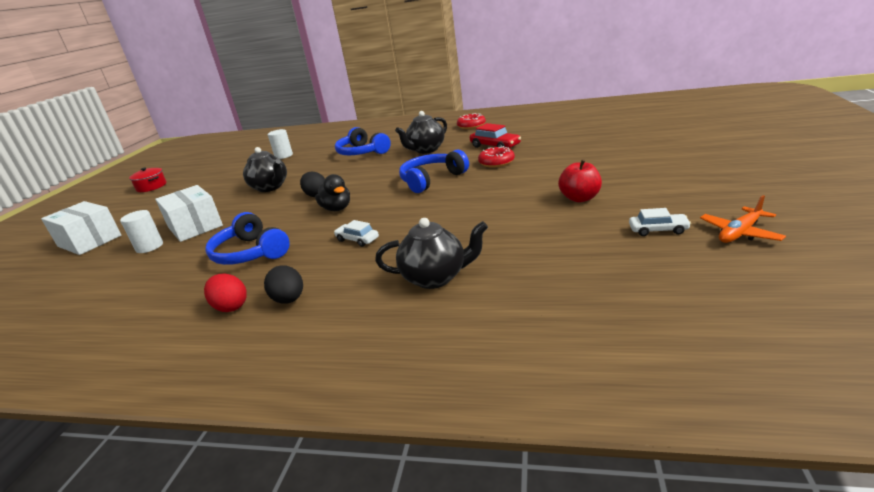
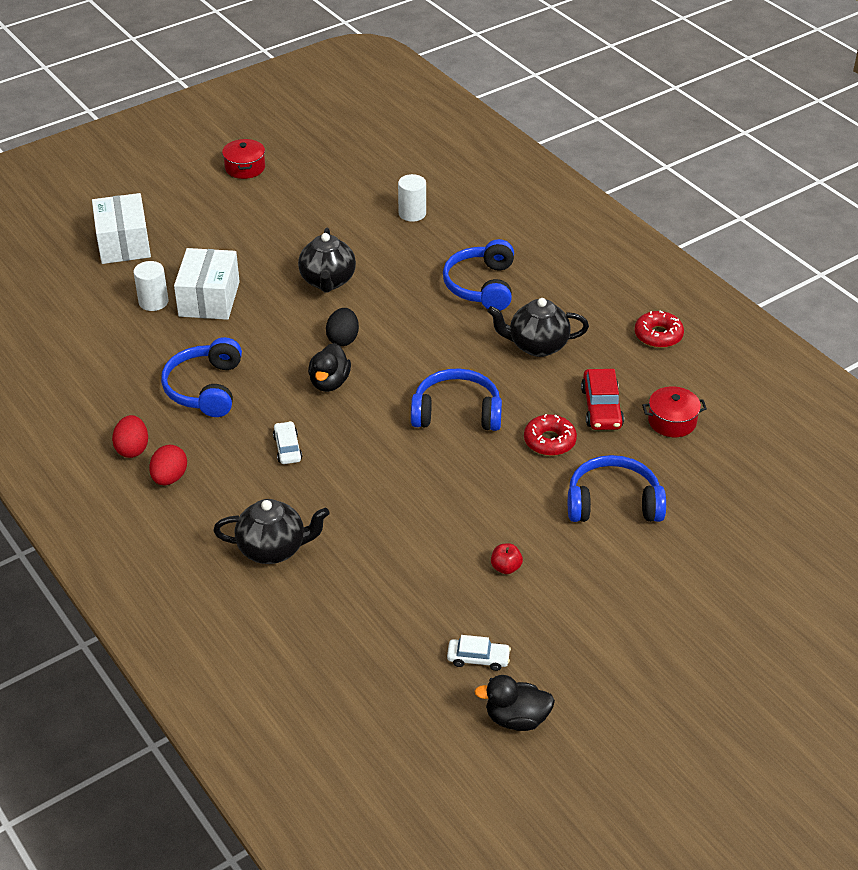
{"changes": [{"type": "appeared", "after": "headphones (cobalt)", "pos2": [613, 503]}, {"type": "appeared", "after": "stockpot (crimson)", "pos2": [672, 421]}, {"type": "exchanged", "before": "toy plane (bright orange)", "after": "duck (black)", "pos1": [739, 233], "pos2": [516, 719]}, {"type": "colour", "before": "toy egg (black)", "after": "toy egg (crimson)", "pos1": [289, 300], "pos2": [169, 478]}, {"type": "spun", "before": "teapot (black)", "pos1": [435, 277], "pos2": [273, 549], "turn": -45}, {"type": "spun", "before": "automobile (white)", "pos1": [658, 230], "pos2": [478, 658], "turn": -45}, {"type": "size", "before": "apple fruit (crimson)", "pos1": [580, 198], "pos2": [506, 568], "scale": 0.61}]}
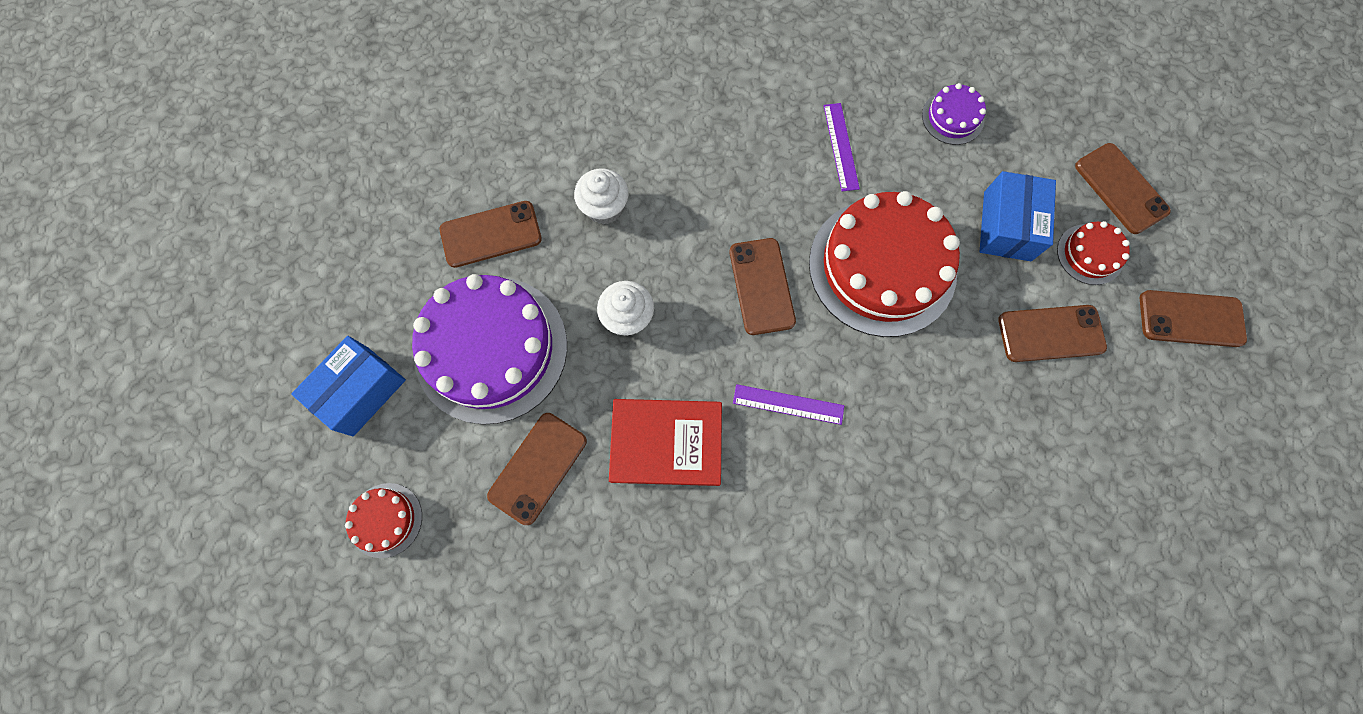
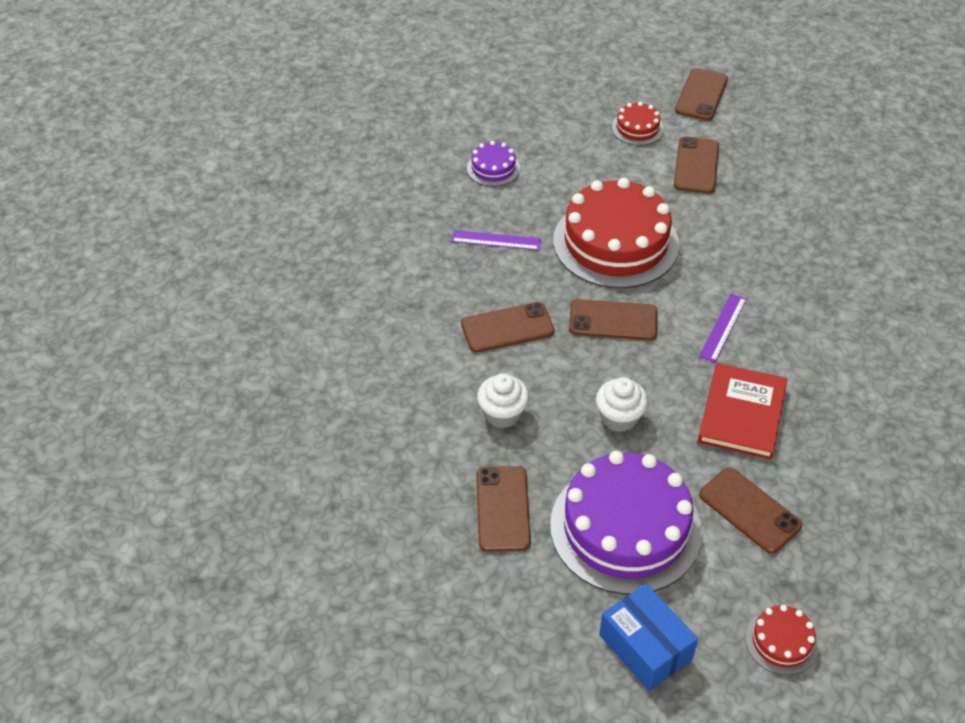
{"changes": [{"type": "missing", "before": "box (cobalt)", "pos1": [1007, 226]}, {"type": "relocated", "before": "smartphone (brown)", "pos1": [1121, 188], "pos2": [507, 328]}]}
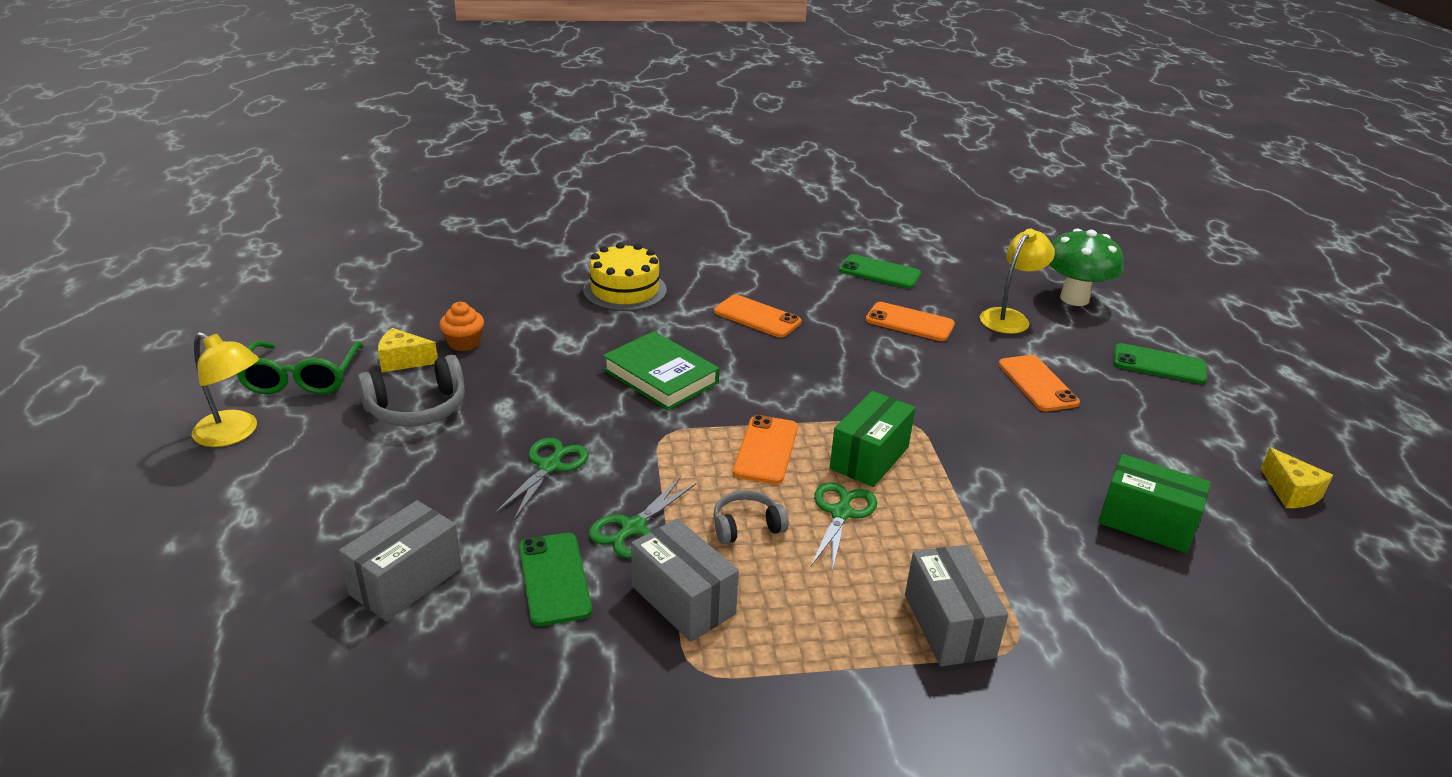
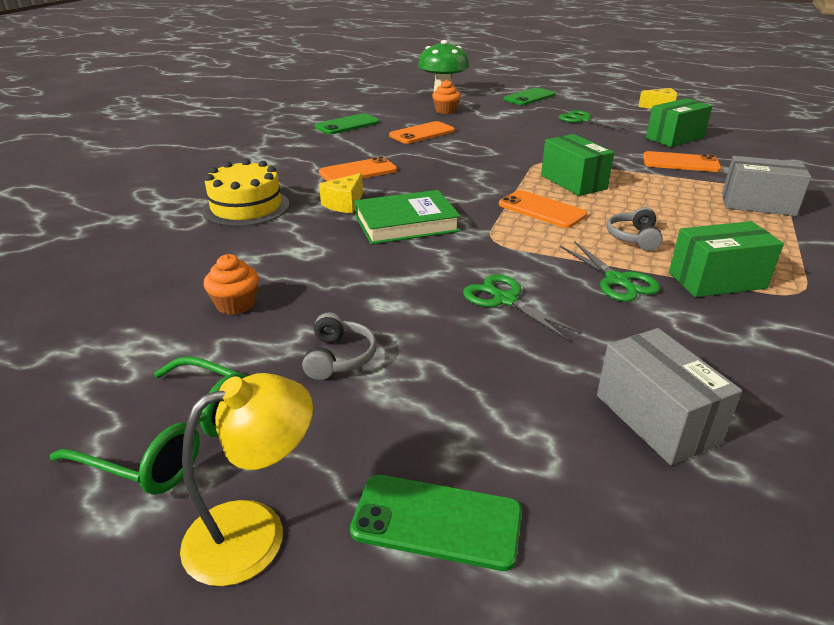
{"changes": [{"type": "relocated", "before": "cheese wedge (bright yellow)", "pos1": [403, 361], "pos2": [344, 204]}, {"type": "relocated", "before": "smartphone (green)", "pos1": [554, 579], "pos2": [437, 521]}, {"type": "relocated", "before": "scissors (green)", "pos1": [841, 513], "pos2": [583, 120]}, {"type": "relocated", "before": "smartphone (bright orange)", "pos1": [1037, 383], "pos2": [680, 163]}, {"type": "exchanged", "before": "desk lamp (bright yellow)", "after": "muffin (bright orange)", "pos1": [1009, 317], "pos2": [446, 111]}, {"type": "colour", "before": "box (grey)", "after": "box (green)", "pos1": [683, 600], "pos2": [717, 280]}, {"type": "size", "before": "headphones (grey)", "pos1": [417, 408], "pos2": [339, 357], "scale": 0.62}]}
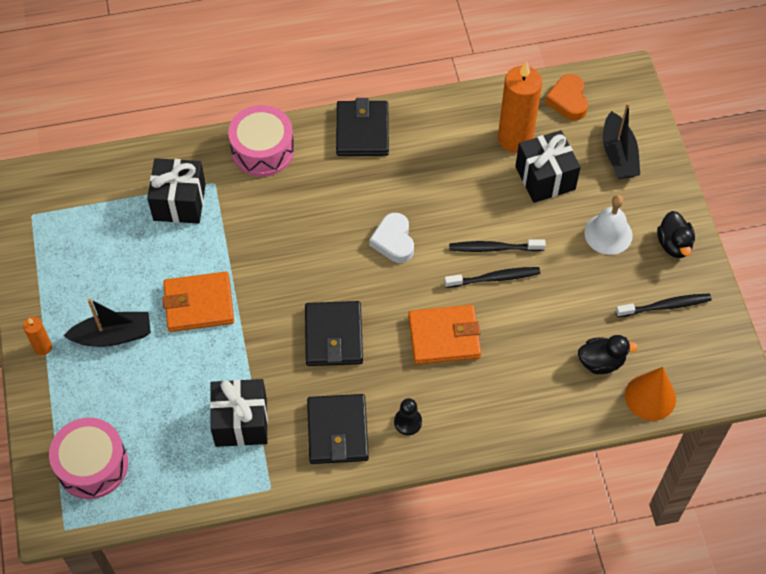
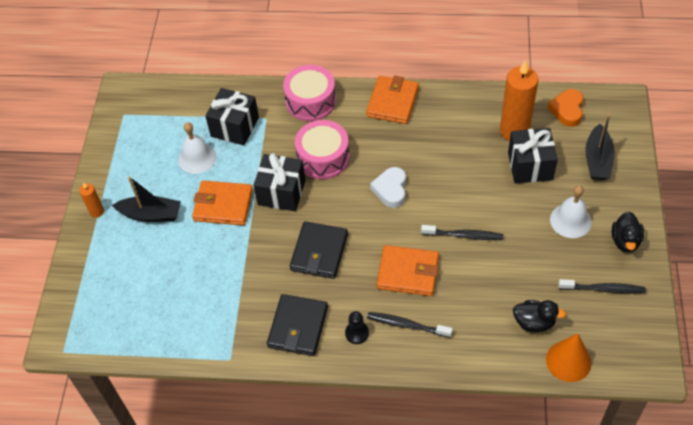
{"changes": [{"type": "appeared", "after": "bell (white)", "pos2": [197, 158]}, {"type": "relocated", "before": "toy drum (rosy)", "pos1": [92, 465], "pos2": [323, 157]}, {"type": "relocated", "before": "wrapped gift (black)", "pos1": [241, 422], "pos2": [281, 192]}, {"type": "relocated", "before": "tooth brush (black)", "pos1": [493, 248], "pos2": [407, 325]}, {"type": "colour", "before": "wallet (black)", "after": "wallet (bright orange)", "pos1": [362, 131], "pos2": [392, 102]}]}
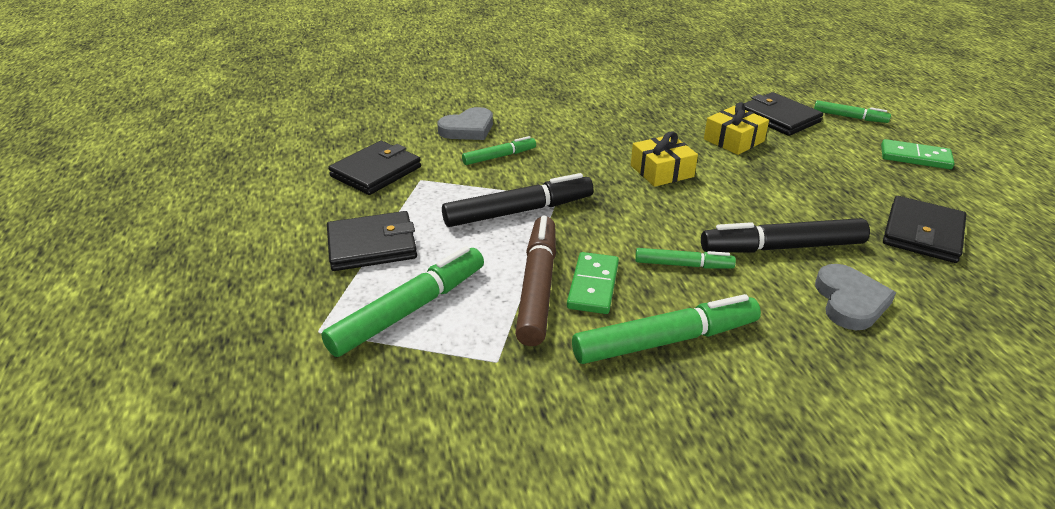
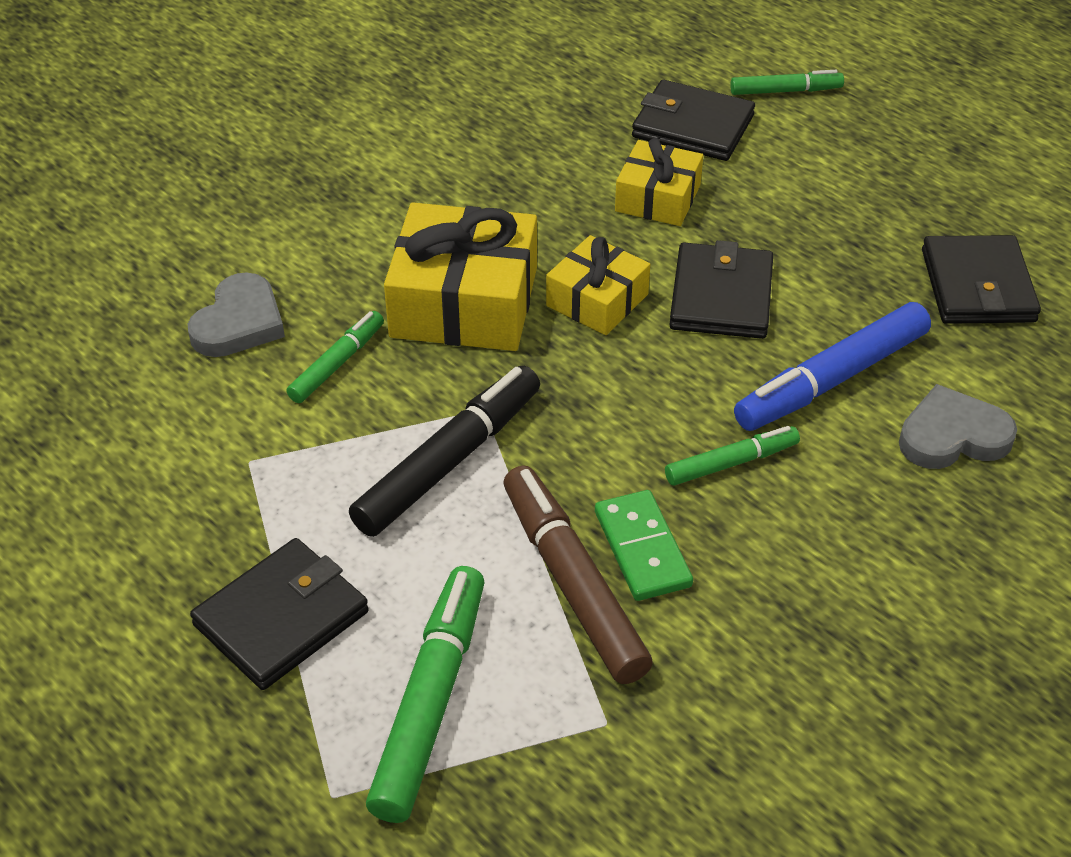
{"changes": [{"type": "missing", "before": "felt pen (green)", "pos1": [664, 340]}, {"type": "missing", "before": "domino (green)", "pos1": [915, 157]}, {"type": "appeared", "after": "wrapped gift (bright yellow)", "pos2": [464, 302]}, {"type": "relocated", "before": "wallet (black)", "pos1": [376, 172], "pos2": [721, 296]}, {"type": "colour", "before": "felt pen (black)", "after": "felt pen (cobalt)", "pos1": [783, 247], "pos2": [833, 379]}, {"type": "spun", "before": "heart (grey)", "pos1": [850, 301], "pos2": [952, 436], "turn": -75}]}
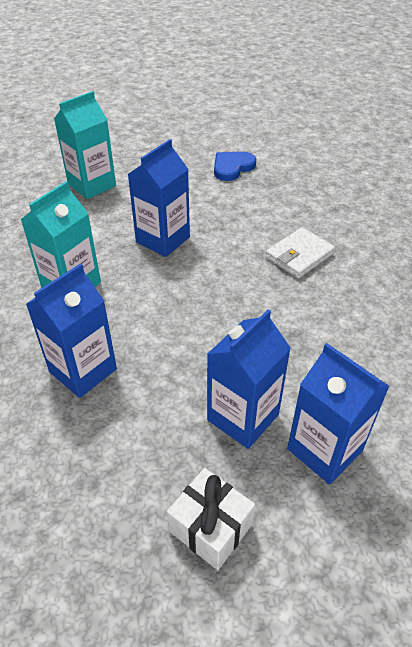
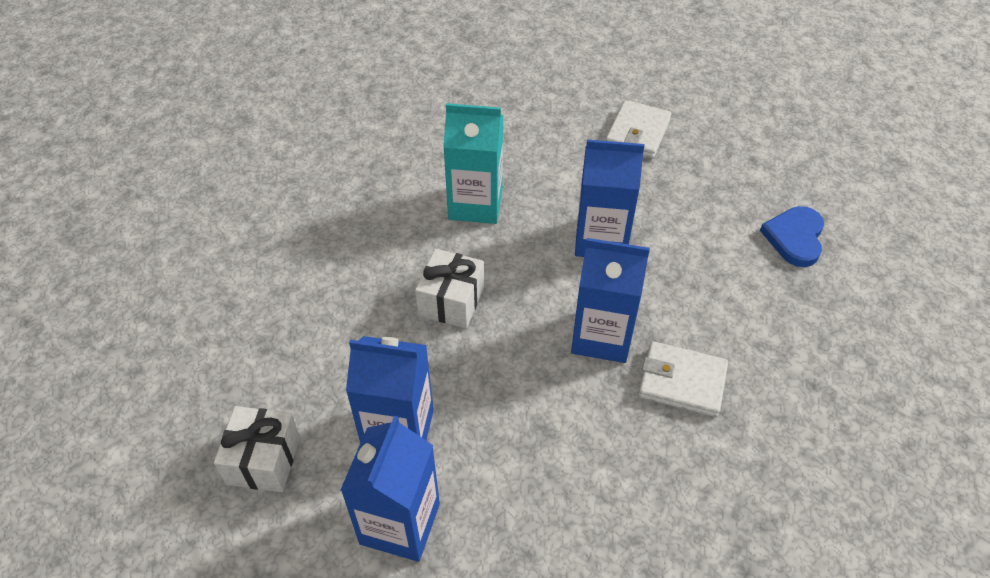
{"changes": [{"type": "appeared", "after": "wrapped gift (white)", "pos2": [451, 301]}, {"type": "relocated", "before": "milk carton (cobalt)", "pos1": [83, 370], "pos2": [602, 336]}, {"type": "exchanged", "before": "milk carton (teal)", "after": "wallet (white)", "pos1": [92, 185], "pos2": [637, 133]}, {"type": "spun", "before": "heart (cobalt)", "pos1": [232, 167], "pos2": [795, 238], "turn": -90}]}
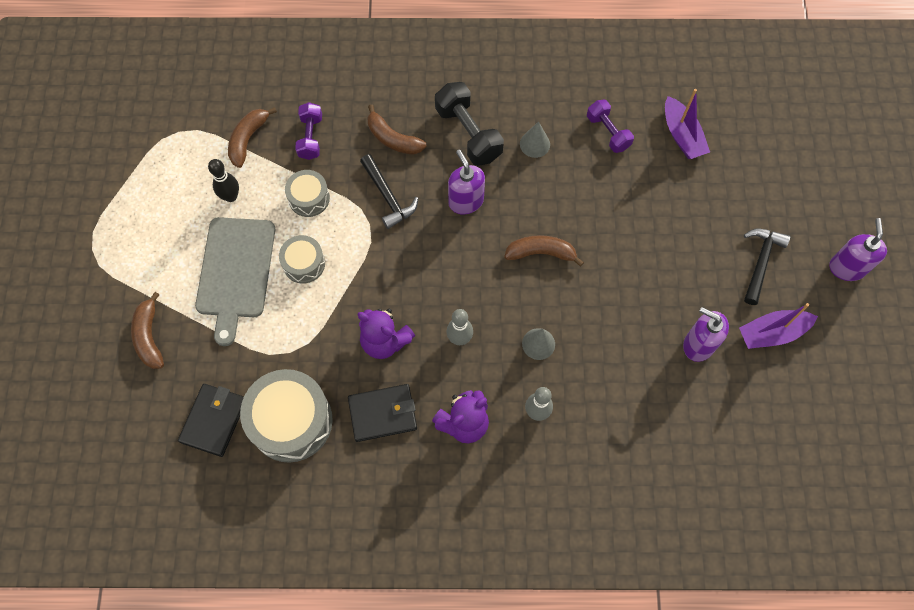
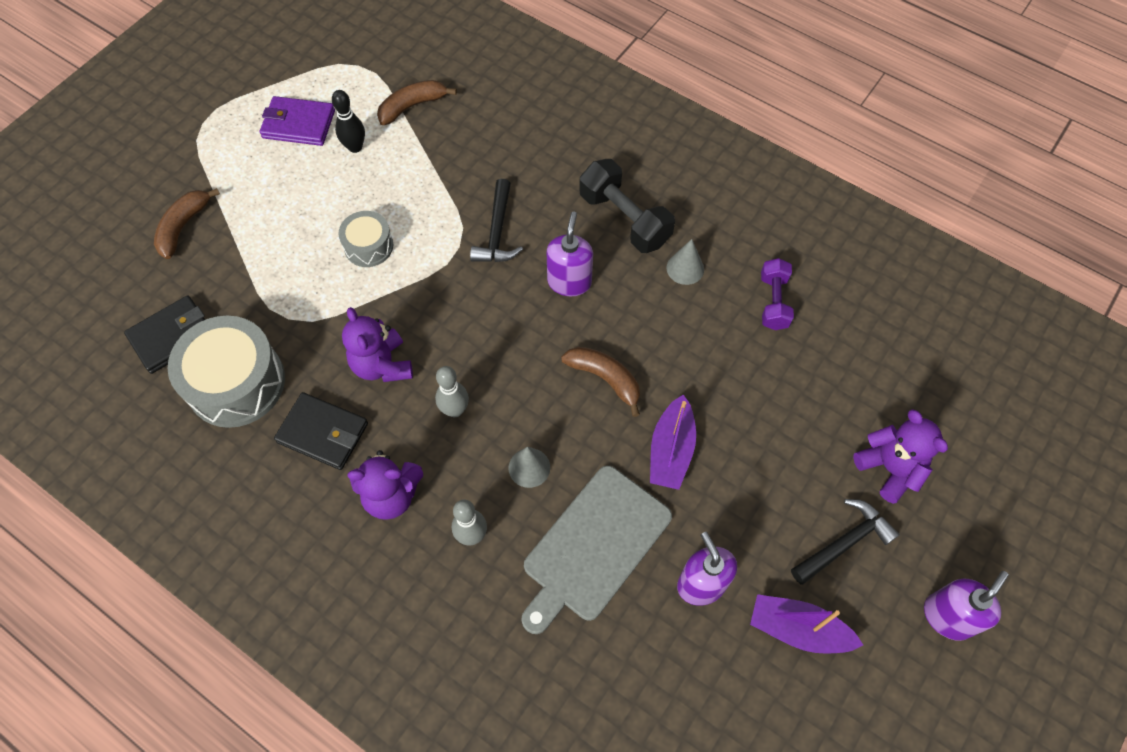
{"changes": [{"type": "missing", "before": "toy drum (grey)", "pos1": [309, 198]}, {"type": "missing", "before": "free weight (purple)", "pos1": [310, 137]}, {"type": "missing", "before": "banana fruit (brown)", "pos1": [393, 139]}, {"type": "appeared", "after": "wallet (purple)", "pos2": [299, 124]}, {"type": "appeared", "after": "teddy bear (purple)", "pos2": [889, 468]}, {"type": "relocated", "before": "chopping board (grey)", "pos1": [235, 272], "pos2": [594, 547]}, {"type": "relocated", "before": "sailboat (purple)", "pos1": [682, 135], "pos2": [671, 450]}, {"type": "spun", "before": "free weight (black)", "pos1": [468, 134], "pos2": [624, 219], "turn": -45}]}
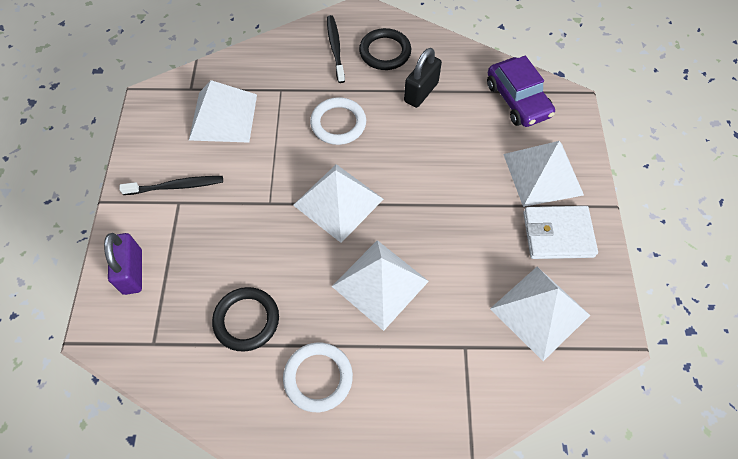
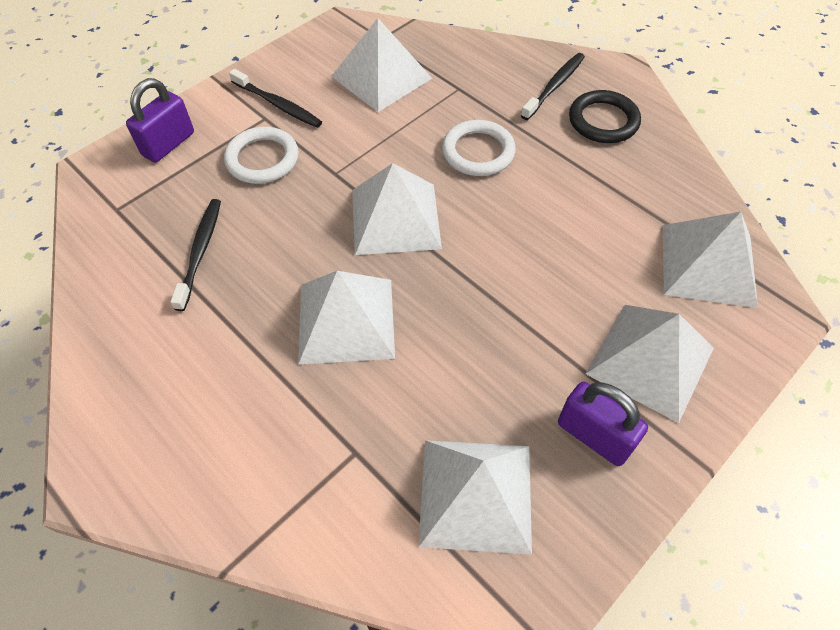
{"changes": [{"type": "missing", "before": "lock (black)", "pos1": [421, 92]}, {"type": "relocated", "before": "hoop (white)", "pos1": [318, 378], "pos2": [262, 159]}, {"type": "exchanged", "before": "hoop (black)", "after": "tooth brush (black)", "pos1": [246, 320], "pos2": [200, 252]}, {"type": "exchanged", "before": "automobile (purple)", "after": "pyramid shape (white)", "pos1": [517, 100], "pos2": [708, 264]}, {"type": "exchanged", "before": "wallet (white)", "after": "lock (purple)", "pos1": [557, 234], "pos2": [594, 436]}]}
